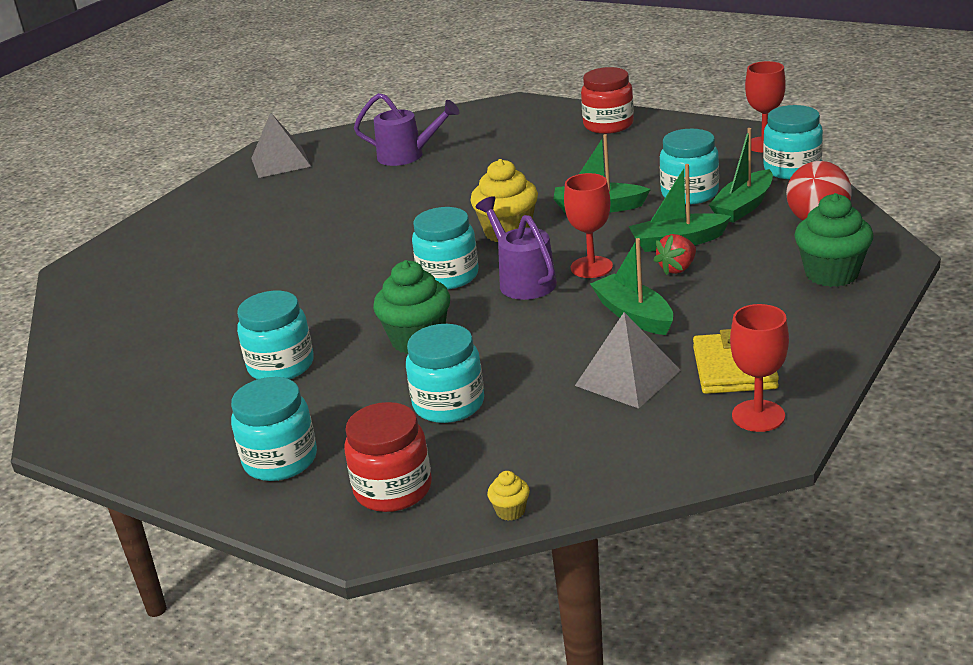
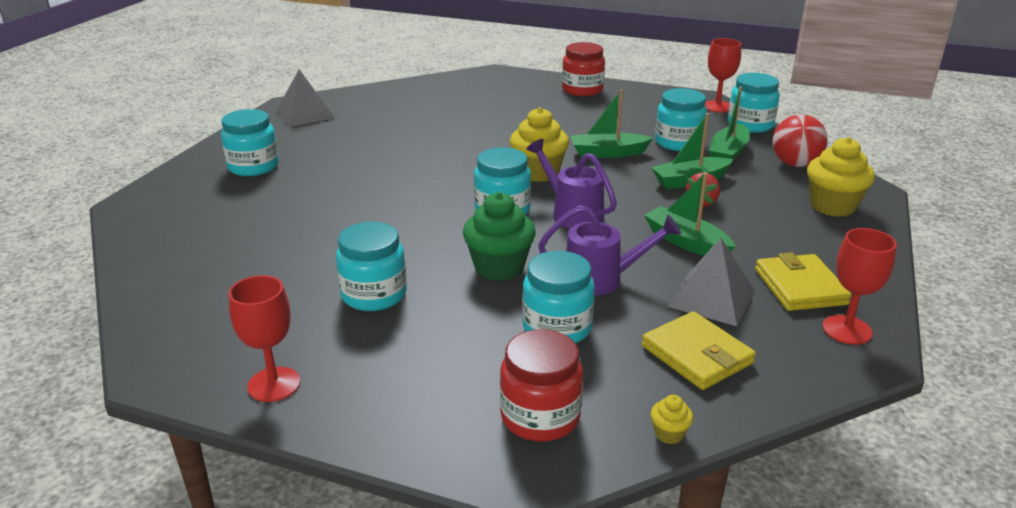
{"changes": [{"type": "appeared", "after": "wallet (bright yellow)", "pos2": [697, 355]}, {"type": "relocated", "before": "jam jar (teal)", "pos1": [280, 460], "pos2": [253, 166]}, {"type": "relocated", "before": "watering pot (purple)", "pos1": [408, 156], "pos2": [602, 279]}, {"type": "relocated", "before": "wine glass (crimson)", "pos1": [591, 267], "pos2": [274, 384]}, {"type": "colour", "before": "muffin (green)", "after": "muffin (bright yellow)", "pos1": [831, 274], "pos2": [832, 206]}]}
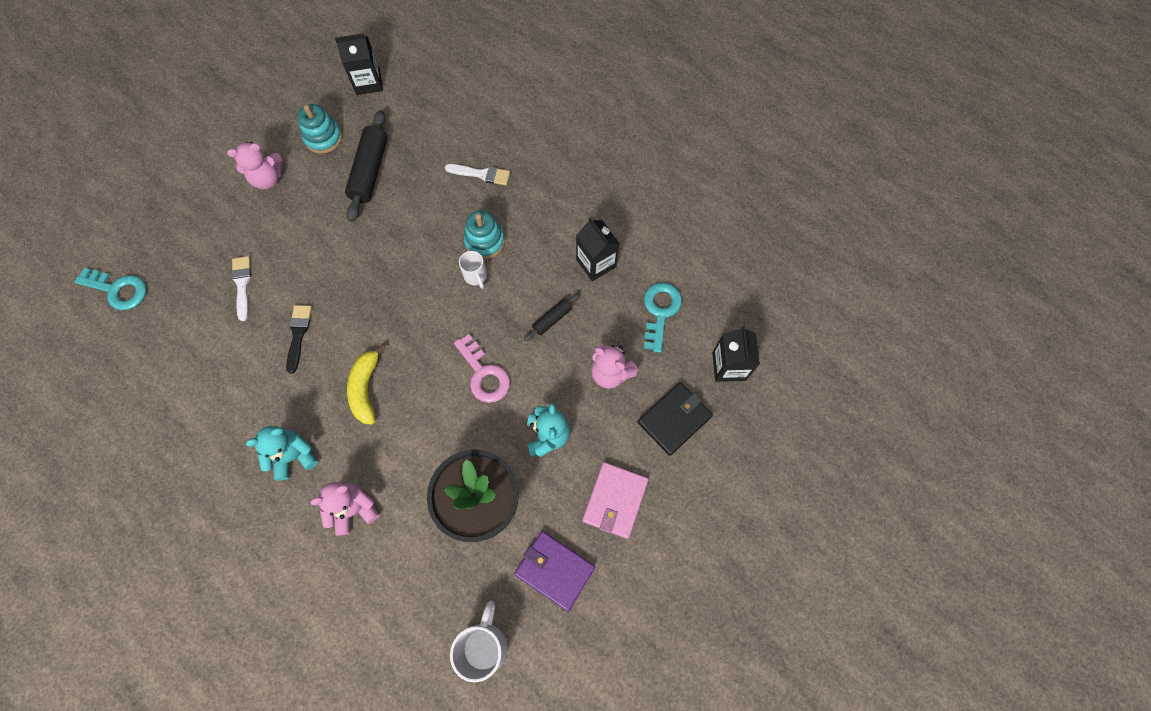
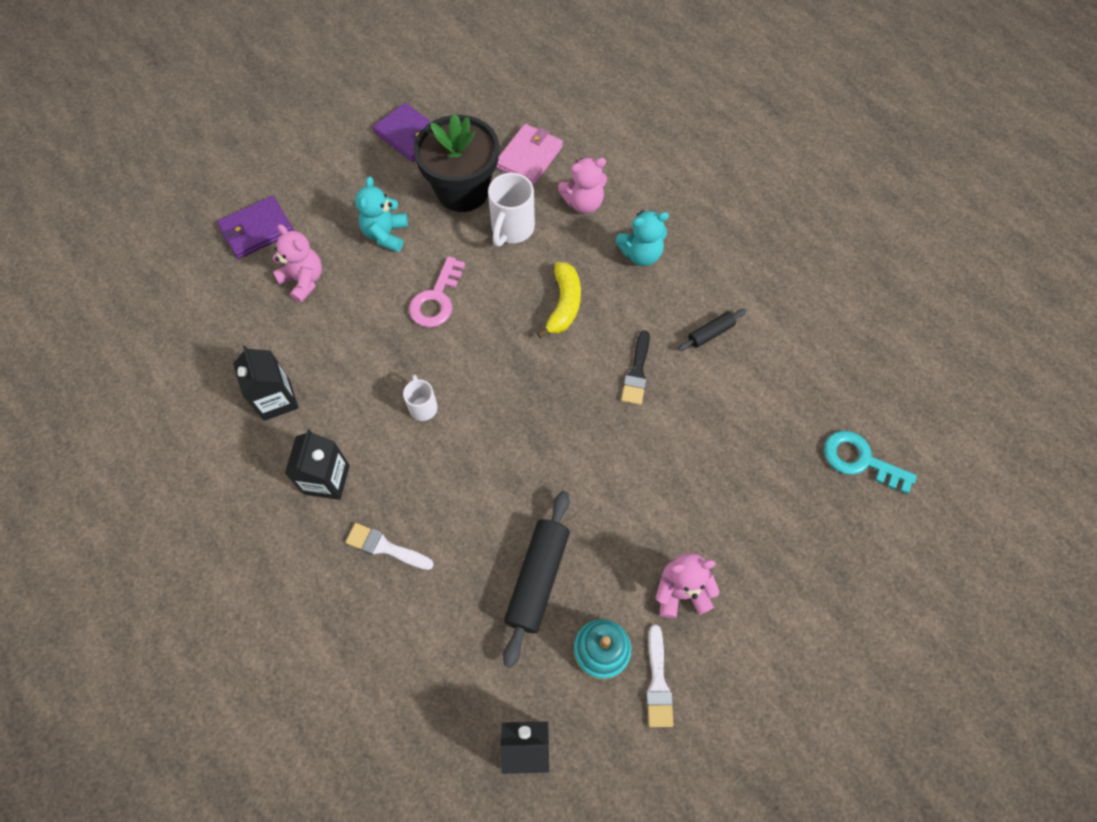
{"changes": [{"type": "missing", "before": "stacking rings (teal)", "pos1": [484, 241]}, {"type": "missing", "before": "key (teal)", "pos1": [660, 311]}, {"type": "relocated", "before": "paint brush (white)", "pos1": [242, 284], "pos2": [658, 682]}, {"type": "relocated", "before": "mug (white)", "pos1": [484, 645], "pos2": [512, 229]}, {"type": "relocated", "before": "rolling pin (black)", "pos1": [552, 319], "pos2": [710, 333]}, {"type": "relocated", "before": "wallet (rosy)", "pos1": [615, 500], "pos2": [529, 157]}, {"type": "relocated", "before": "milk carton (black)", "pos1": [729, 366], "pos2": [327, 479]}, {"type": "colour", "before": "wallet (black)", "after": "wallet (purple)", "pos1": [674, 419], "pos2": [257, 230]}, {"type": "spun", "before": "key (rosy)", "pos1": [484, 374], "pos2": [436, 299], "turn": -135}]}
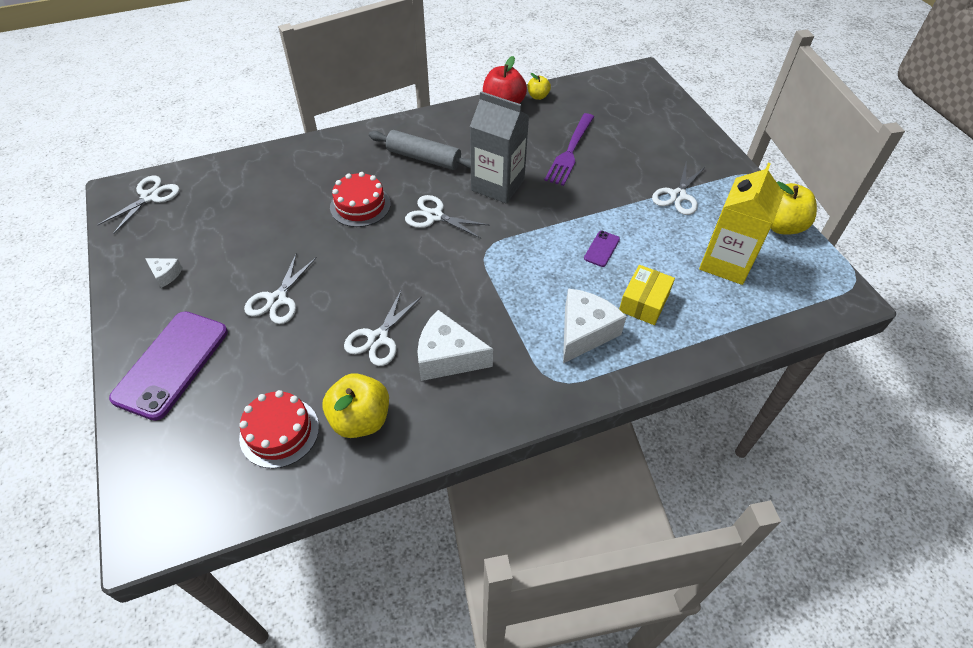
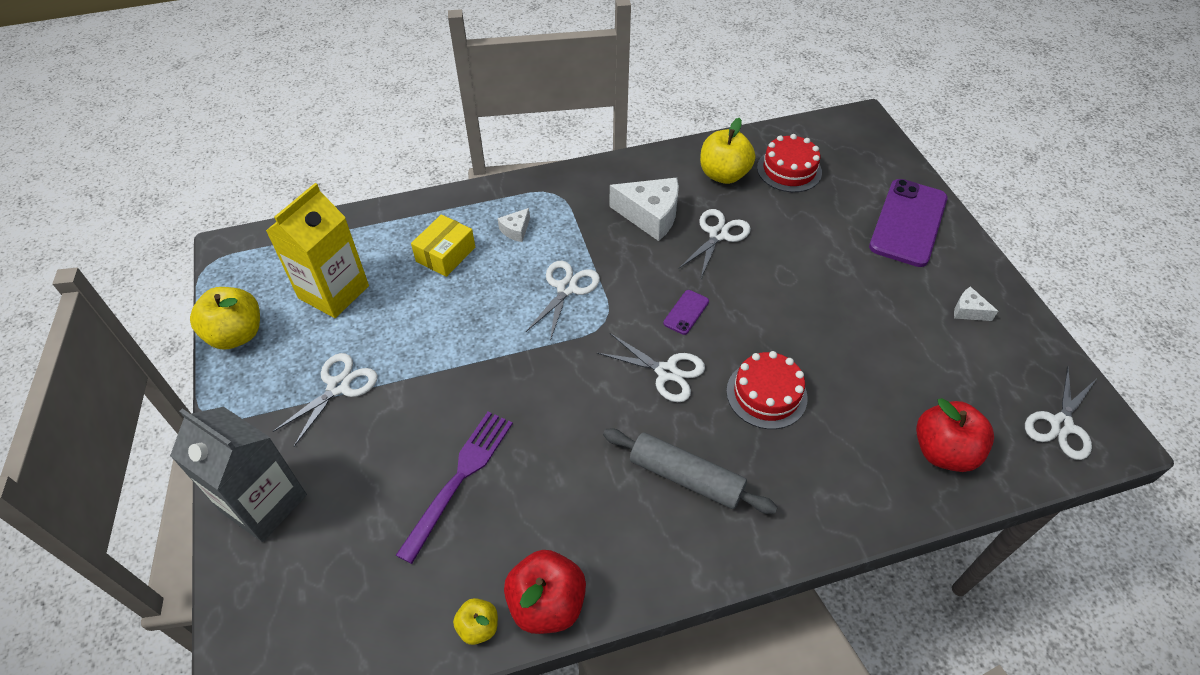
{"changes": [{"type": "appeared", "after": "apple fruit (crimson)", "pos2": [943, 451]}, {"type": "relocated", "before": "scissors (white)", "pos1": [277, 299], "pos2": [566, 288]}, {"type": "relocated", "before": "milk carton (grey)", "pos1": [497, 185], "pos2": [264, 503]}, {"type": "relocated", "before": "smartphone (purple)", "pos1": [602, 249], "pos2": [686, 312]}, {"type": "size", "before": "cheese wedge (white)", "pos1": [584, 332], "pos2": [516, 230], "scale": 0.49}]}
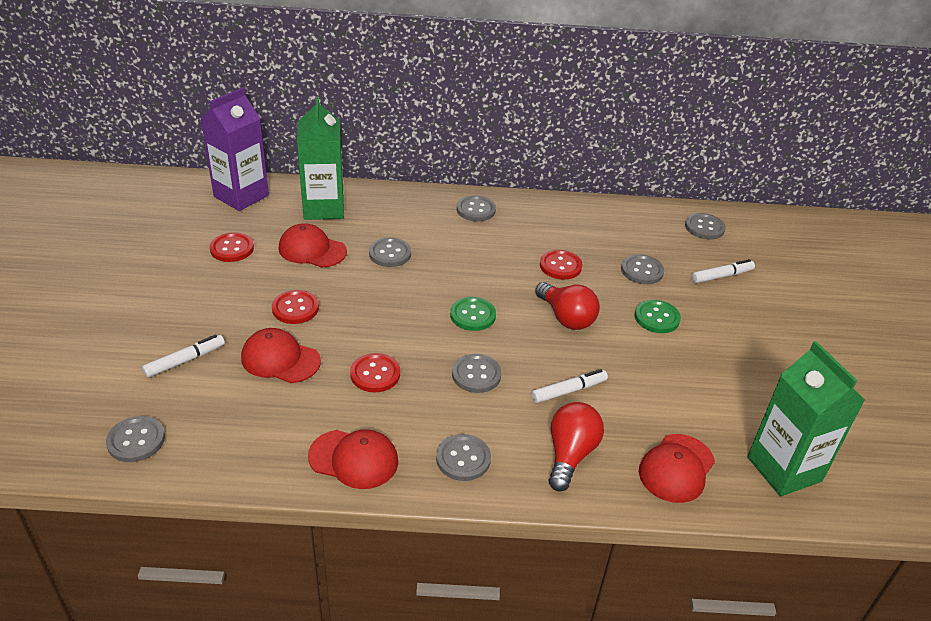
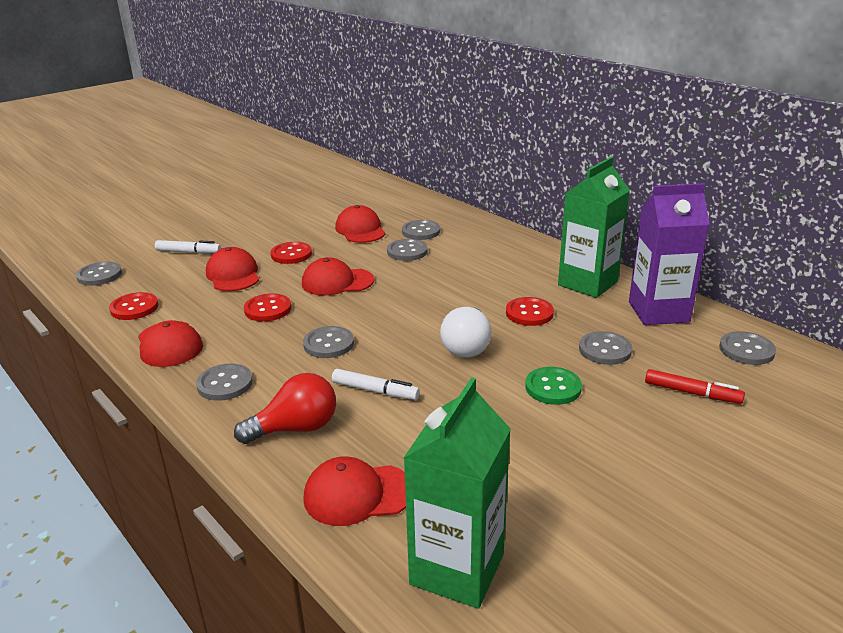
{"changes": [{"type": "missing", "before": "sewing button (green)", "pos1": [472, 315]}, {"type": "appeared", "after": "baseball cap (crimson)", "pos2": [337, 282]}, {"type": "relocated", "before": "milk carton (purple)", "pos1": [241, 196], "pos2": [658, 312]}, {"type": "relocated", "before": "sewing button (crimson)", "pos1": [232, 249], "pos2": [134, 308]}, {"type": "relocated", "before": "milk carton (green)", "pos1": [323, 208], "pos2": [587, 283]}, {"type": "relocated", "before": "sewing button (grey)", "pos1": [476, 210], "pos2": [421, 231]}, {"type": "colour", "before": "bulb (crimson)", "after": "bulb (white)", "pos1": [566, 318], "pos2": [467, 346]}, {"type": "colour", "before": "felt pen (white)", "after": "felt pen (crimson)", "pos1": [721, 276], "pos2": [692, 393]}]}
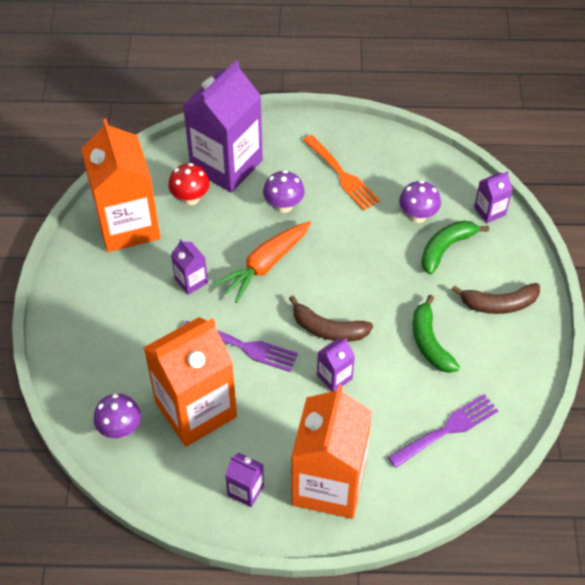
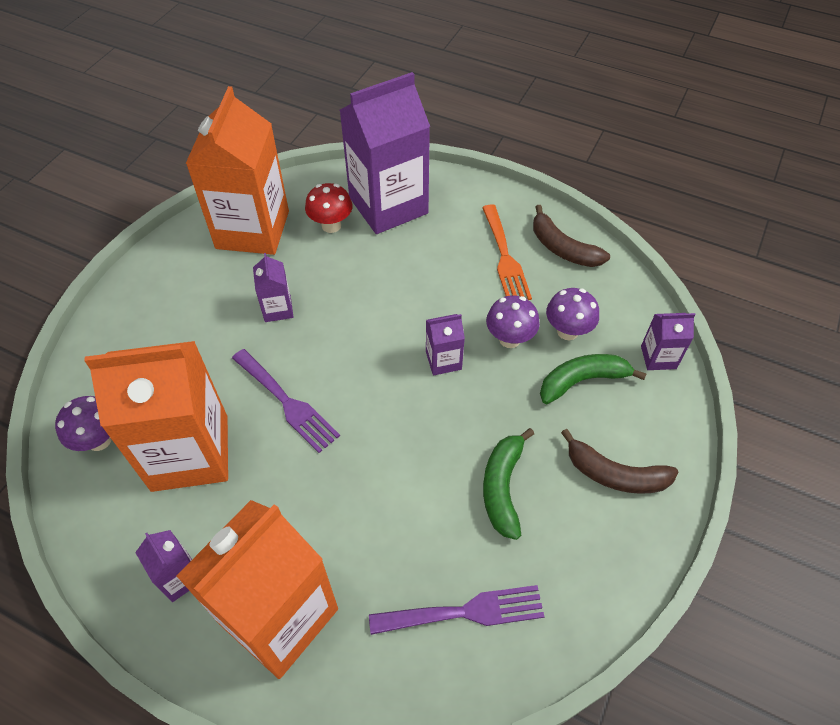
{"changes": [{"type": "missing", "before": "carrot (bright orange)", "pos1": [265, 265]}, {"type": "relocated", "before": "toadstool (purple)", "pos1": [283, 205], "pos2": [509, 339]}, {"type": "relocated", "before": "banana fruit (brown)", "pos1": [328, 329], "pos2": [562, 248]}, {"type": "relocated", "before": "milk carton (purple)", "pos1": [334, 377], "pos2": [443, 360]}]}
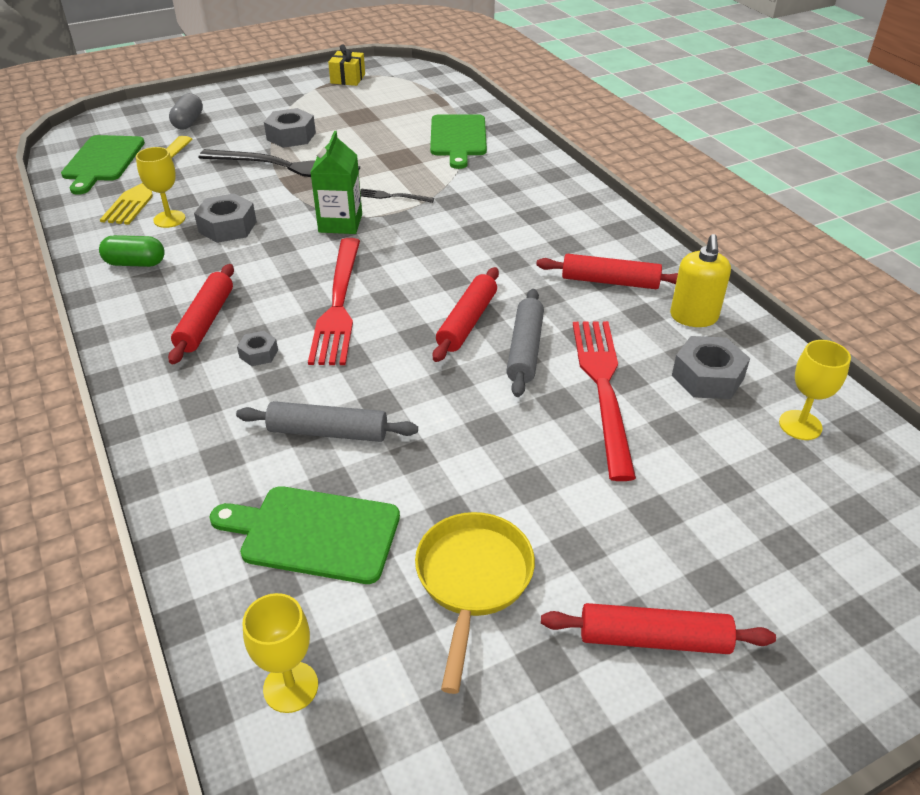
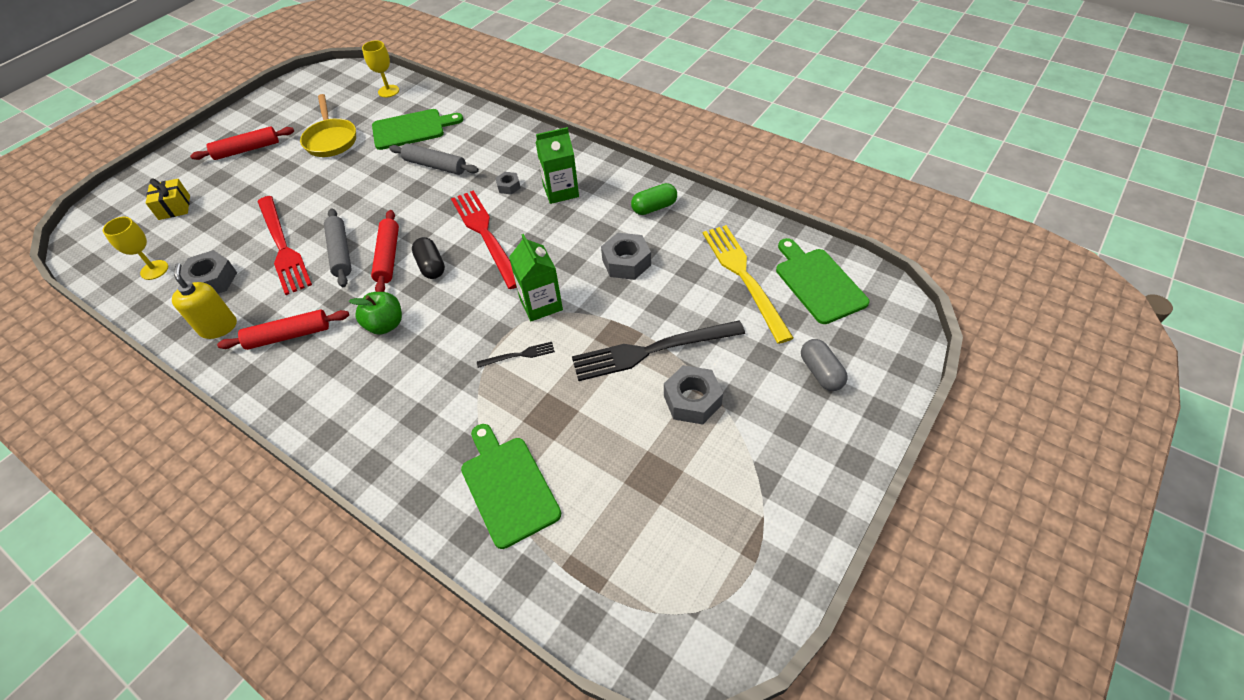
{"changes": [{"type": "missing", "before": "wine glass (bright yellow)", "pos1": [169, 219]}, {"type": "appeared", "after": "apple fruit (green)", "pos2": [385, 325]}, {"type": "appeared", "after": "capsule (black)", "pos2": [431, 266]}, {"type": "relocated", "before": "wrapped gift (bright yellow)", "pos1": [348, 79], "pos2": [174, 207]}, {"type": "exchanged", "before": "rolling pin (crimson)", "after": "milk carton (green)", "pos1": [205, 321], "pos2": [561, 191]}, {"type": "spun", "before": "rolling pin (grey)", "pos1": [328, 432], "pos2": [435, 165], "turn": 45}]}
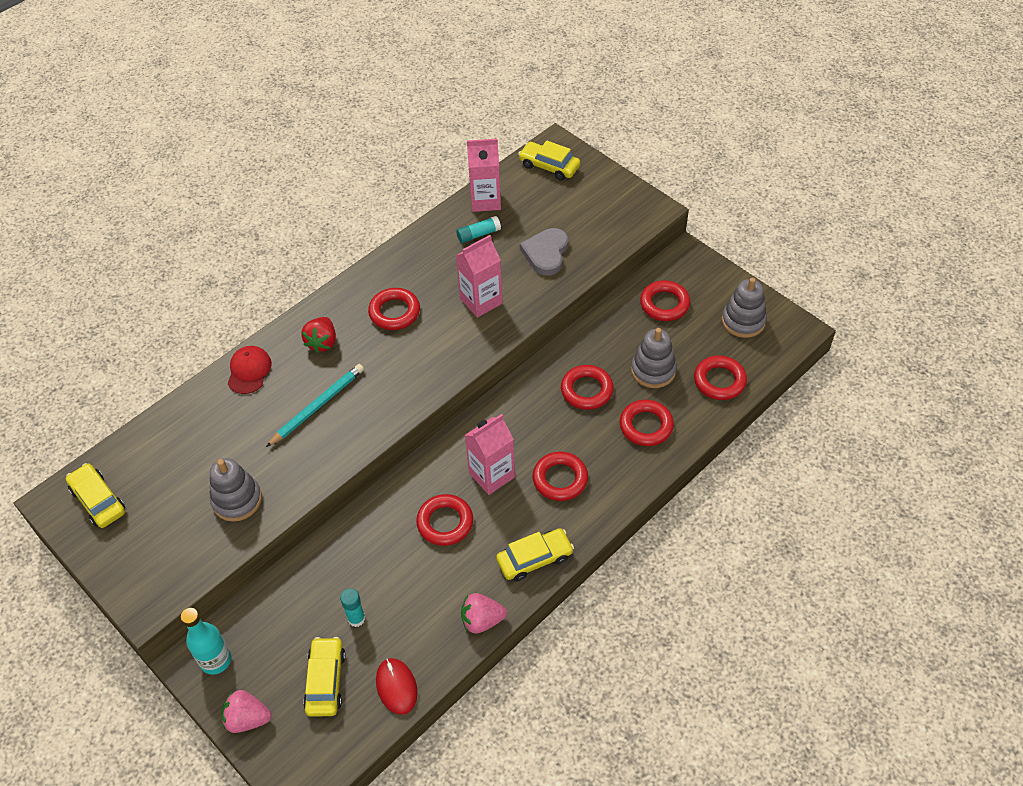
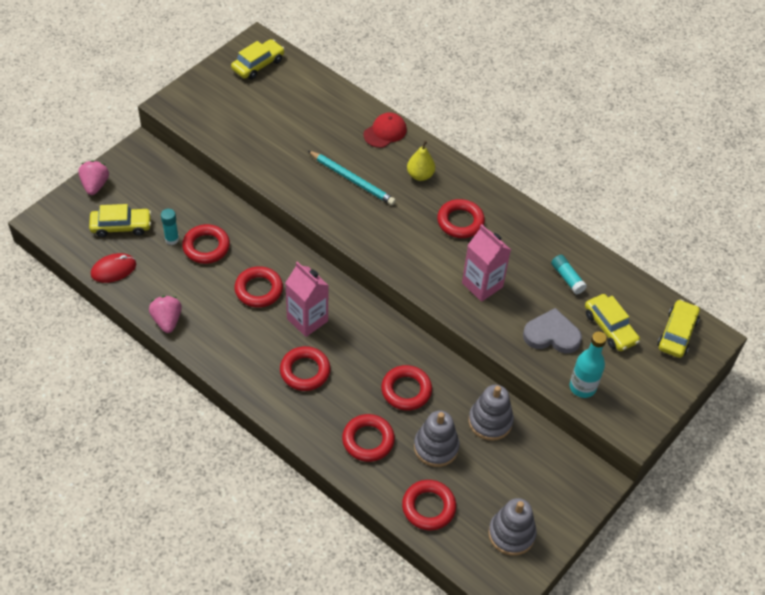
{"changes": [{"type": "missing", "before": "milk carton (rosy)", "pos1": [485, 200]}, {"type": "relocated", "before": "bottle (teal)", "pos1": [215, 660], "pos2": [582, 387]}, {"type": "relocated", "before": "stacking rings (grey)", "pos1": [237, 500], "pos2": [490, 421]}, {"type": "relocated", "before": "automobile (bright yellow)", "pos1": [534, 559], "pos2": [610, 327]}, {"type": "relocated", "before": "hoop (crimson)", "pos1": [664, 304], "pos2": [206, 247]}, {"type": "exchanged", "before": "toy strawberry (crimson)", "after": "pear (bright yellow)", "pos1": [322, 342], "pos2": [420, 175]}, {"type": "spun", "before": "baseball cap (crimson)", "pos1": [249, 371], "pos2": [385, 132], "turn": -45}]}
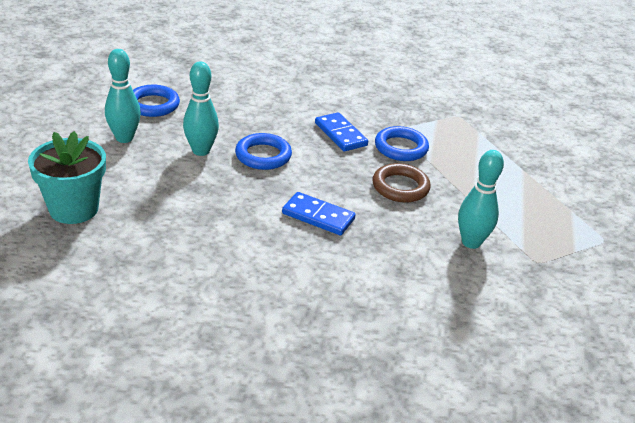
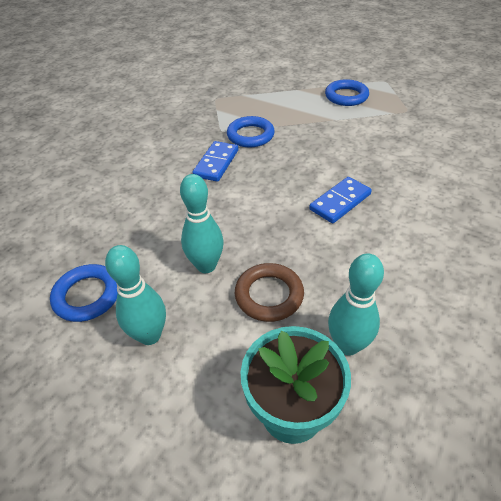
{"changes": [{"type": "relocated", "before": "hoop (cobalt)", "pos1": [263, 155], "pos2": [346, 96]}, {"type": "relocated", "before": "hoop (brown)", "pos1": [400, 187], "pos2": [269, 295]}, {"type": "relocated", "before": "bowling pin (teal)", "pos1": [471, 242], "pos2": [347, 345]}, {"type": "spun", "before": "domino (cobalt)", "pos1": [340, 134], "pos2": [216, 163], "turn": -60}]}
